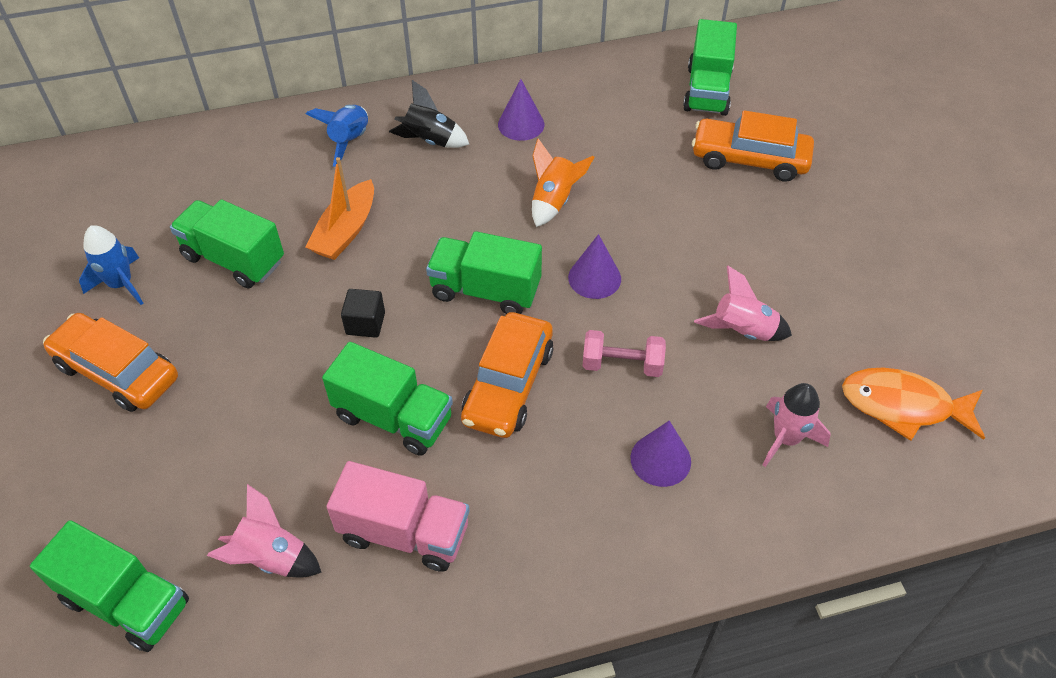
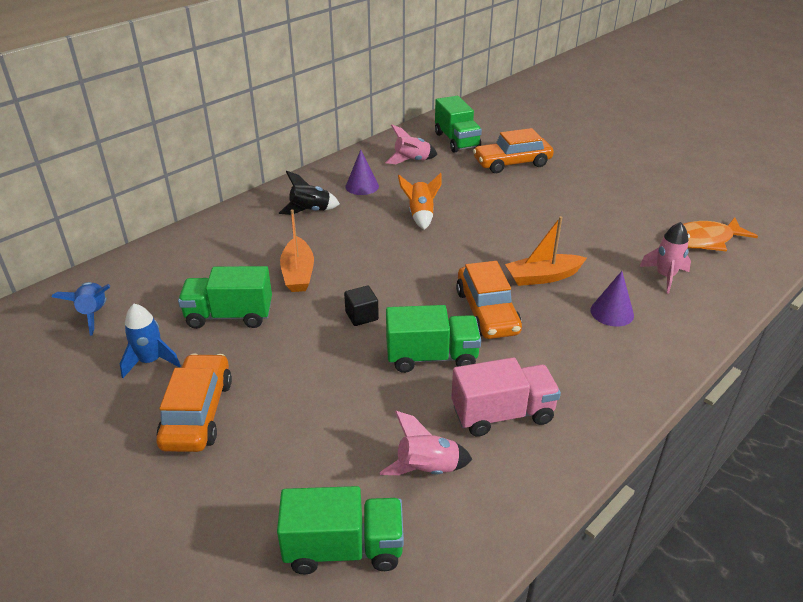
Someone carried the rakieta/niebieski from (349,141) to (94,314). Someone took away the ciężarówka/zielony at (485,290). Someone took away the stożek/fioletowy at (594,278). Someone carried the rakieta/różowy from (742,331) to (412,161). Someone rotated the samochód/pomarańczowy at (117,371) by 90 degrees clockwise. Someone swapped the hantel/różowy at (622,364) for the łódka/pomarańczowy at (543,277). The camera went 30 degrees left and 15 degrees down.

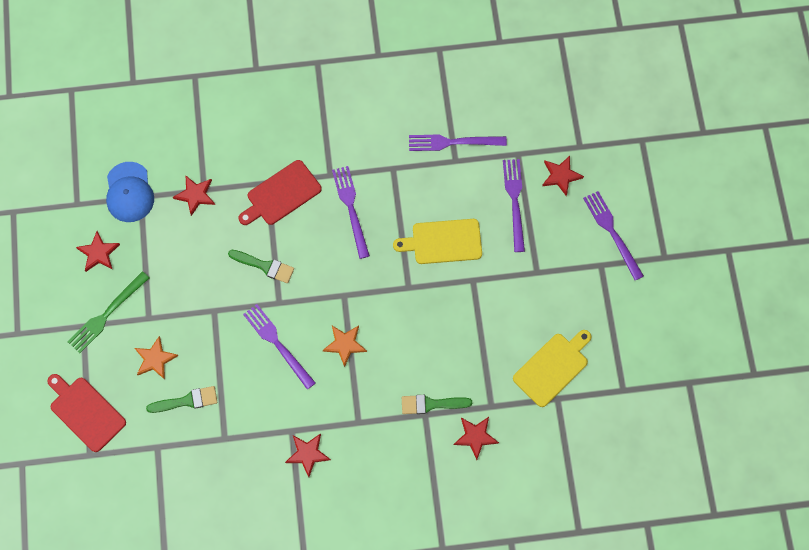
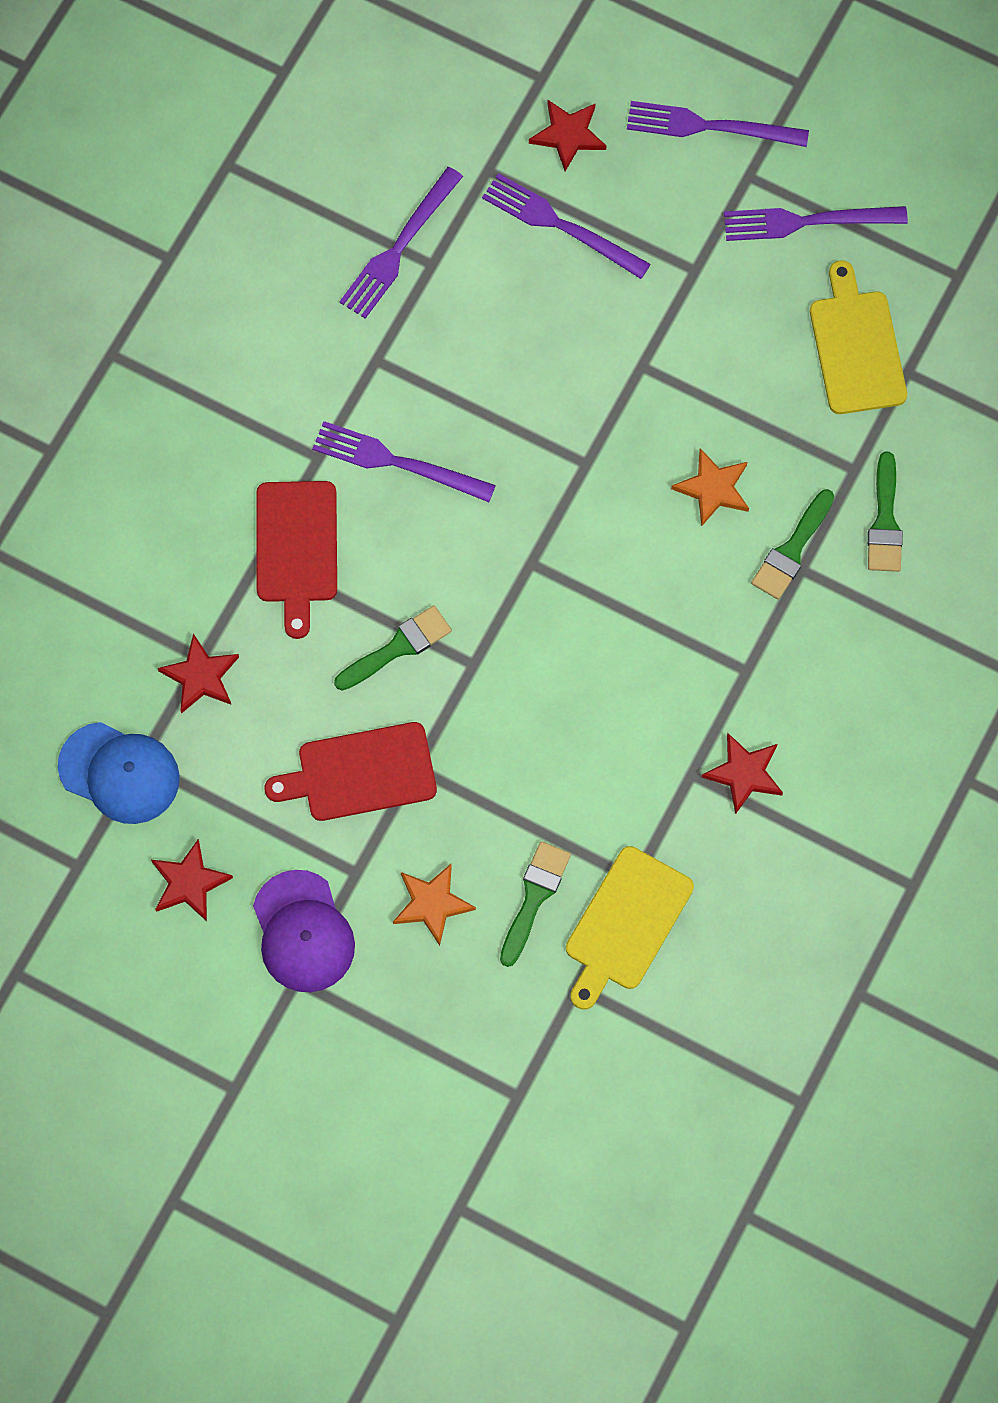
Someone carried the deska do krojenia/żółty from (443,242) to (626,924). Someone swapped the widelec/zielony at (106,314) for the czapka/fioletowy at (303,932). Someone carried the widelec/fioletowy from (277,344) to (807,221). Someone carried the gwiazda/pomarańczowy from (345,344) to (713,488). Someone carried the deska do krojenia/czerwony from (86,412) to (360,773). Someone swapped the gwiazda/czerwony at (475,437) for the pędzel/zielony at (885,521). The camera went 55 degrees left and 0 degrees up.

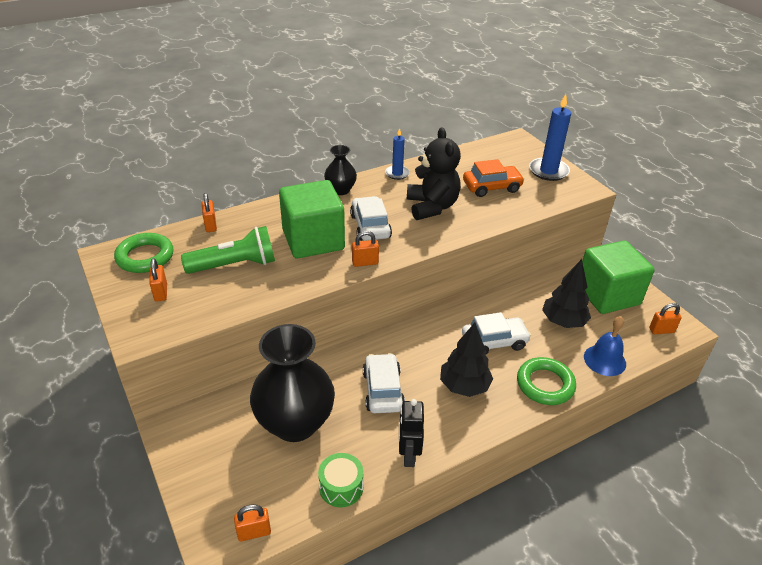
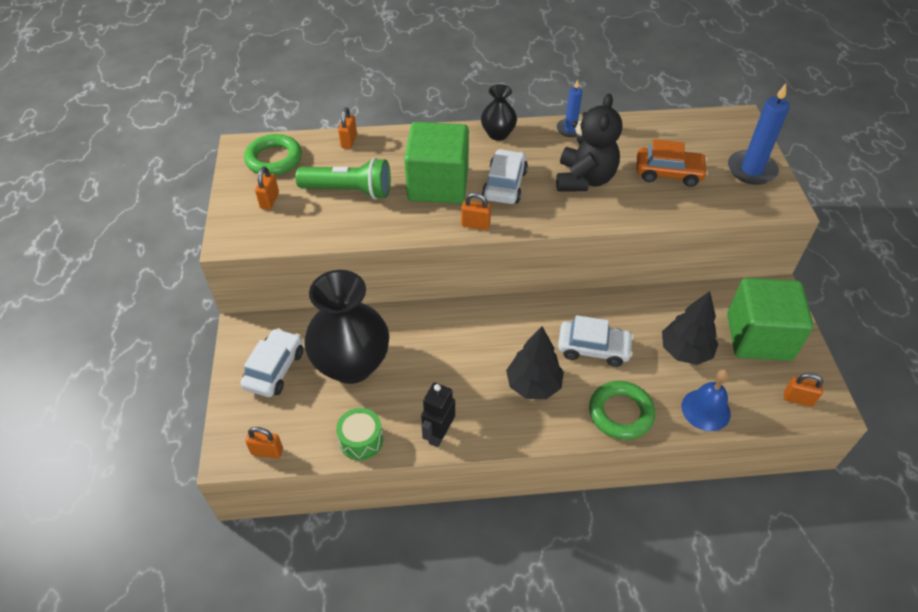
Someone carried the samochód/biały from (382,390) to (274,369). The camera went 25 degrees right and 10 degrees up.

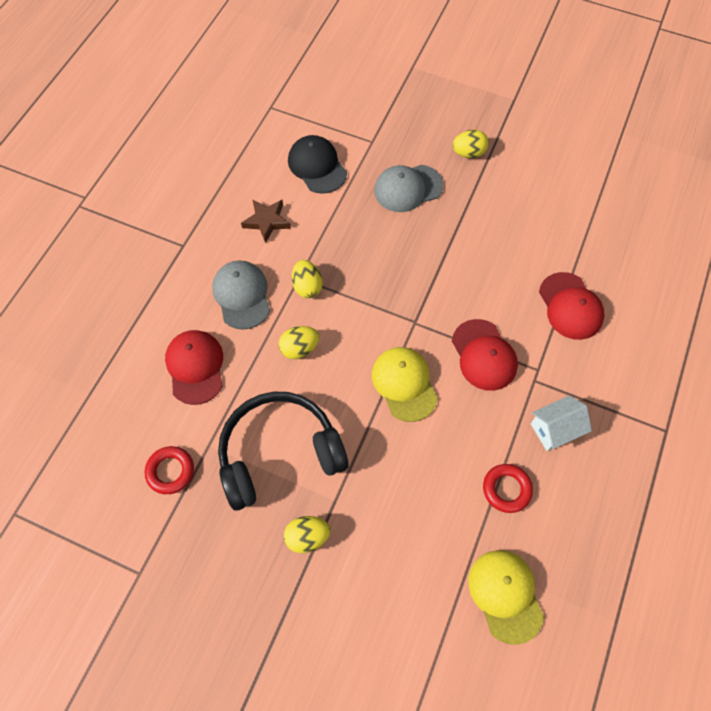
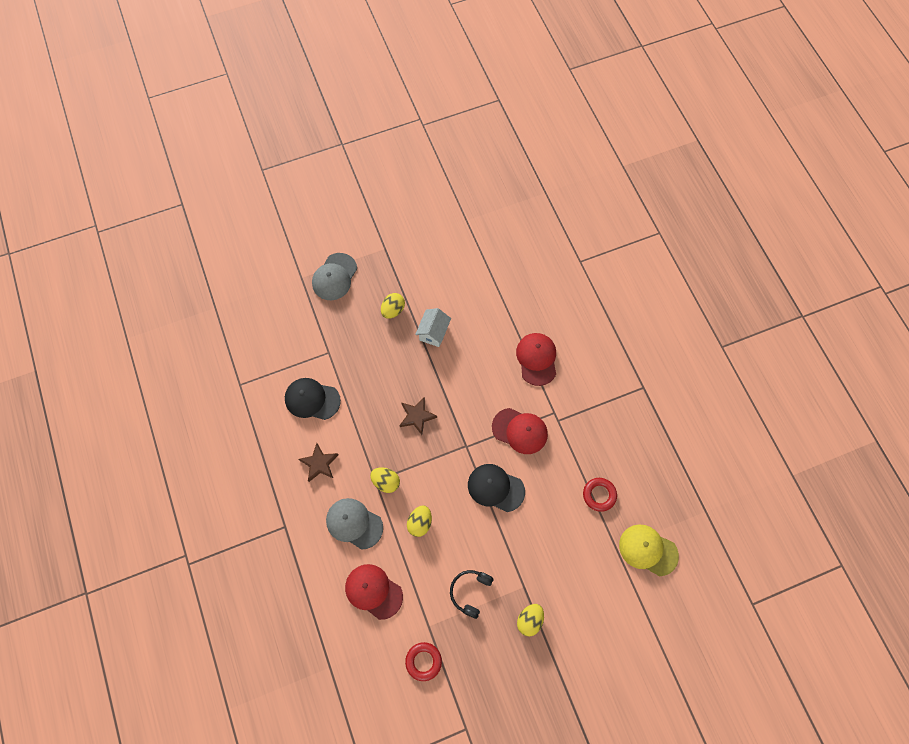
Someone carried the czapka/szary from (408,188) to (334,277). Someone rotated the czapka/czerwony at (570,306) by 120 degrees counterclockwise. Someone repainted the czapka/żółty at (404,384), which became the czapka/czarny at (495,488). Someone scaled the słuchawki/czarny at (279,453) by 0.50. Someone carried the domek/biały from (554,429) to (433,332). Someone put down the gwiazda/brązowy at (417,416). The camera went 45 degrees left and 5 degrees up.

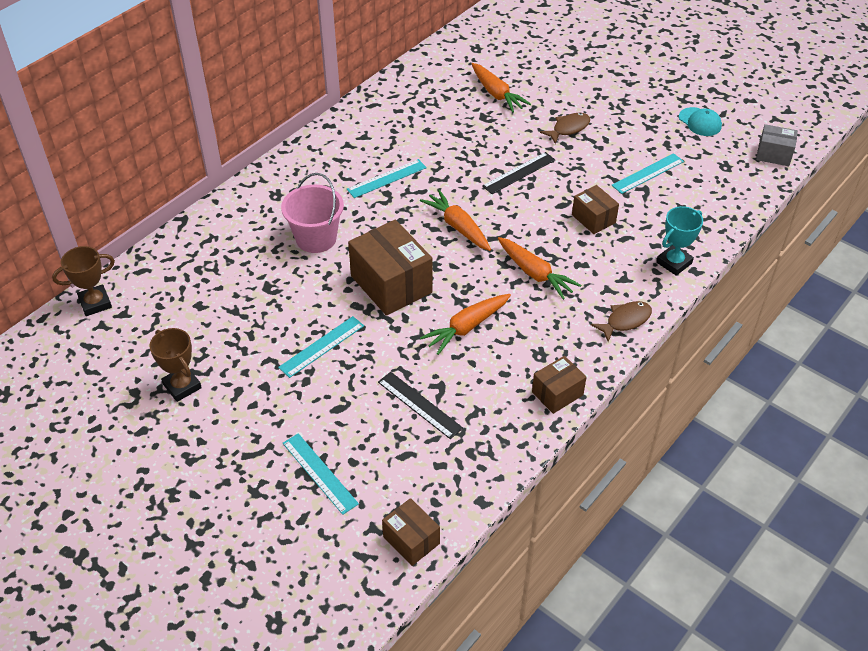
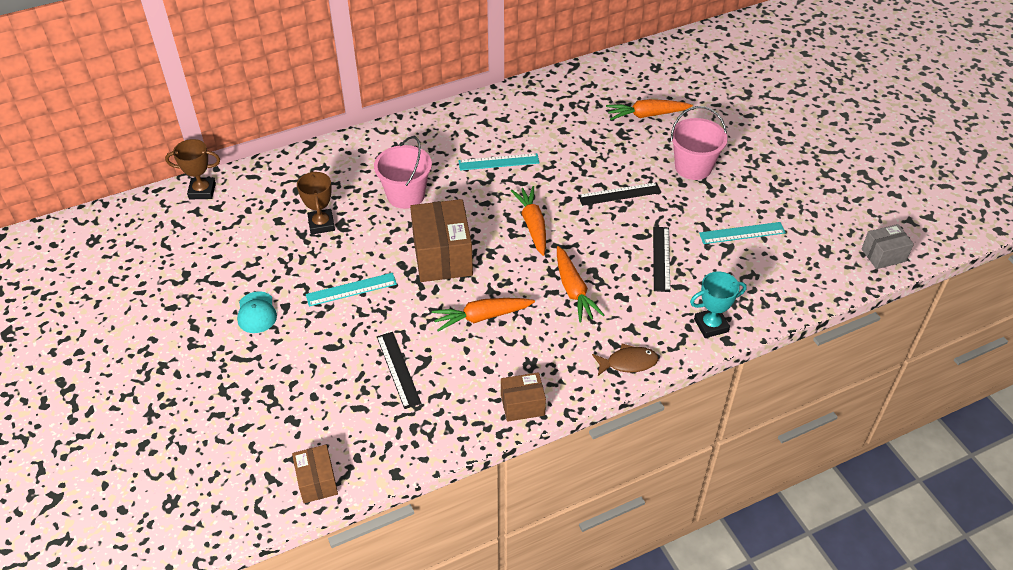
Someone rotated the marchewka/pomarańczowy at (496,94) by 90 degrees clockwise. Someone carried the czapka/turkusowy from (700,122) to (256,313). Someone swapped the ryba/brązowy at (568,128) for the wiadro/różowy at (693,167). Someone rotated the pudełko/szary at (773,154) by 60 degrees counterclockwise. Someone swapped the pudełko/brązowy at (593,219) for the linijka/czarny at (661,258). Someone carried the puchar/brązowy from (182,386) to (321,224). Someone took away the linijka/turkusowy at (320,473). The camera went 25 degrees right and 0 degrees up.

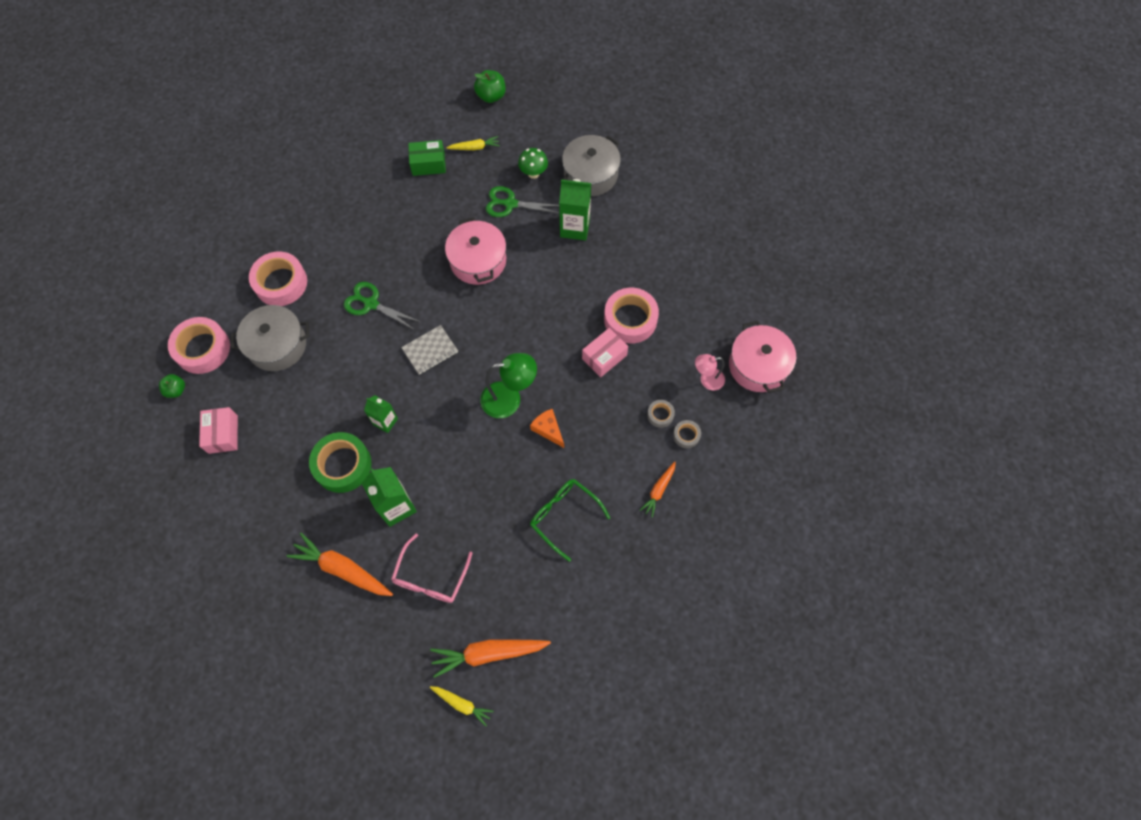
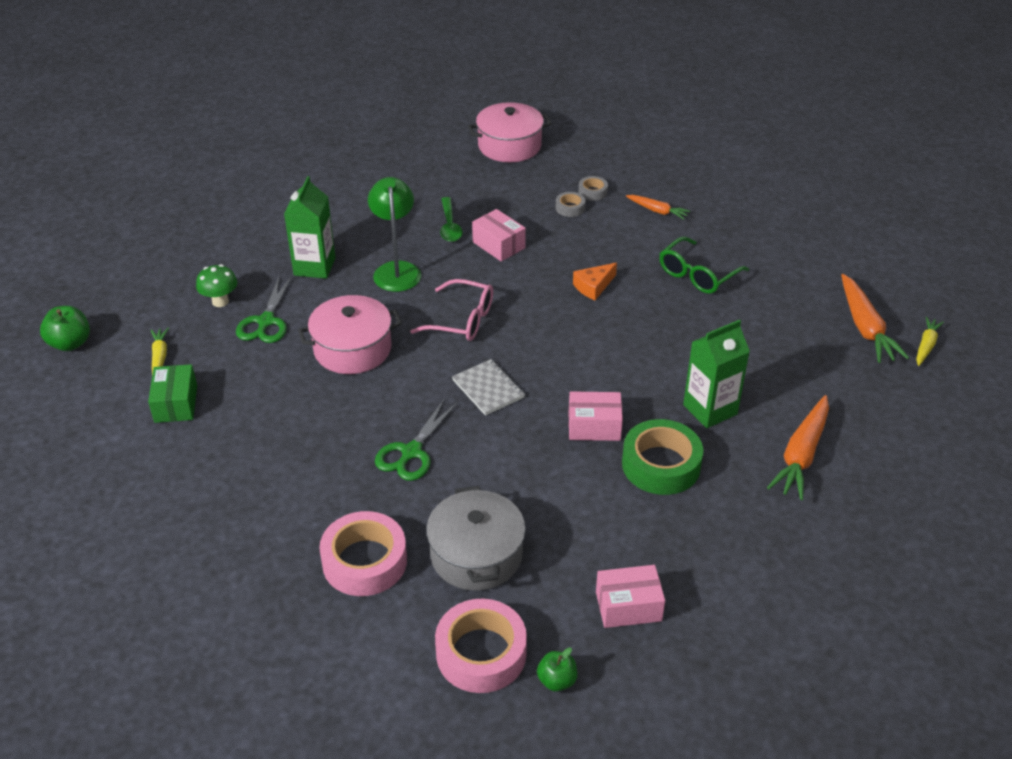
Someone took away the garnek/szary at (590,174). Someone swapped the taśma klejąca/różowy at (630,319) for the łyżka/zielony at (449,226). Someone carried the lampka/zielony from (509,399) to (396,270). Someone took away the lampka/różowy at (707,380). Someone swapped the karton mleka/zielony at (385,421) for the pudełko/różowy at (594,426). Someone carried the okulary/różowy from (431,576) to (461,320). The camera went 90 degrees left and 25 degrees down.

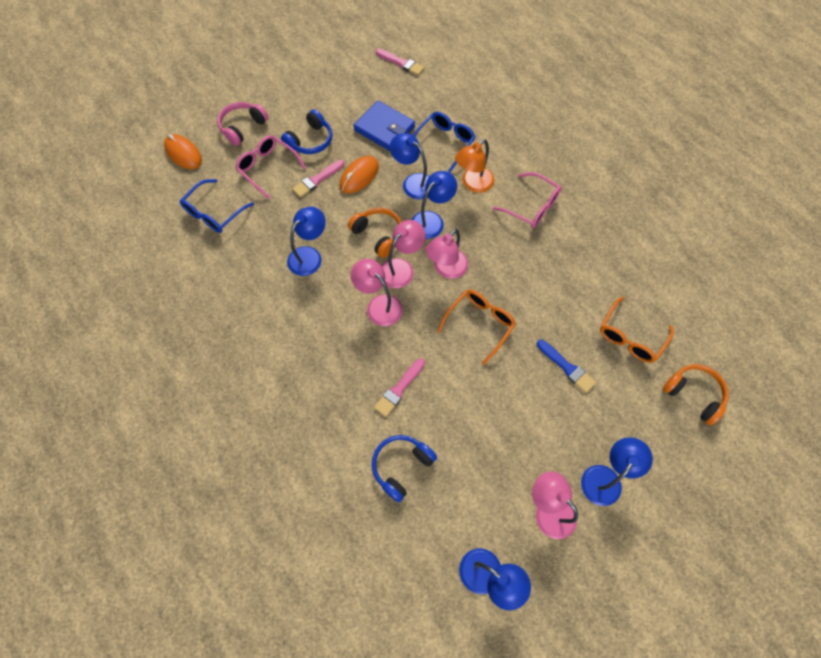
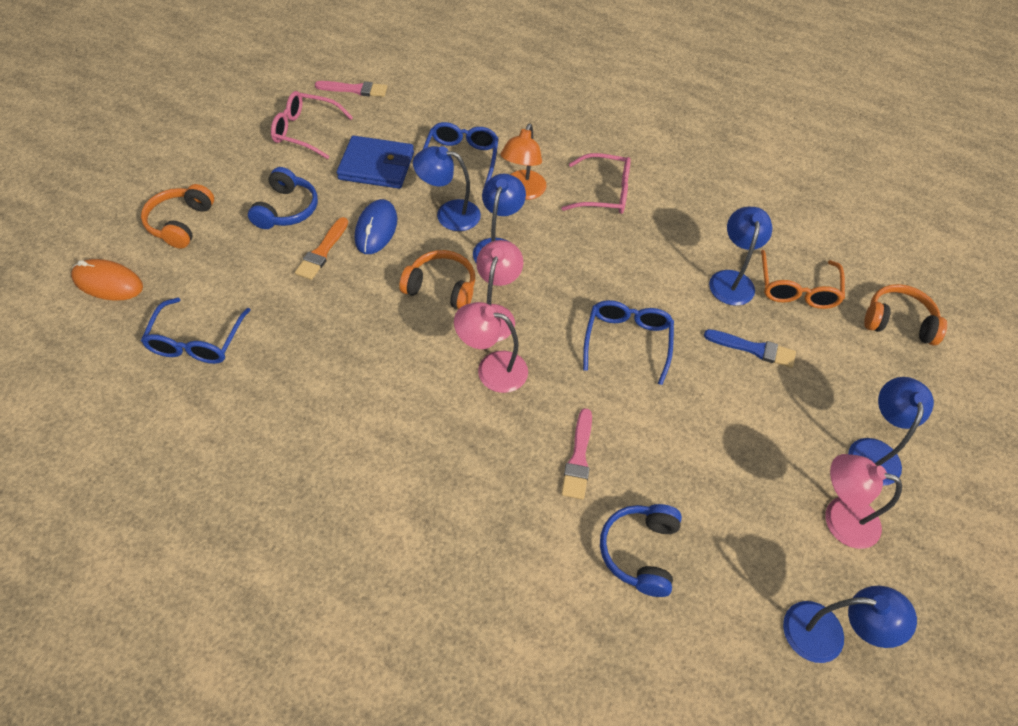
Someone repainted the słuchawki/różowy at (243,127), which became the słuchawki/pomarańczowy at (181,223). Someone carried the okulary/różowy from (267,168) to (305,131). Someone repainted the myszka/pomarańczowy at (359,176), which became the myszka/niebieski at (376,229). Someone repainted the pędzel/różowy at (317,180), which became the pędzel/pomarańczowy at (322,251). Someone carried the lampka/niebieski from (309,256) to (731,280). Someone took away the lampka/różowy at (446,269). Someone repainted the okulary/pomarańczowy at (480,324), which became the okulary/niebieski at (627,341). The camera went 30 degrees left and 10 degrees down.

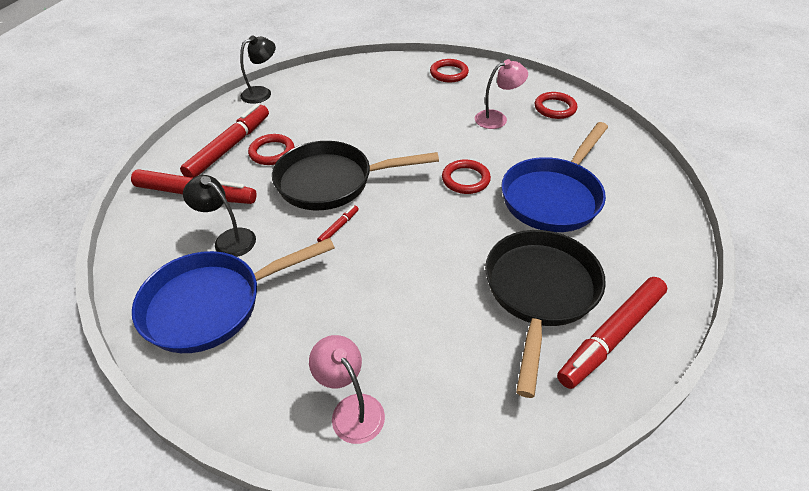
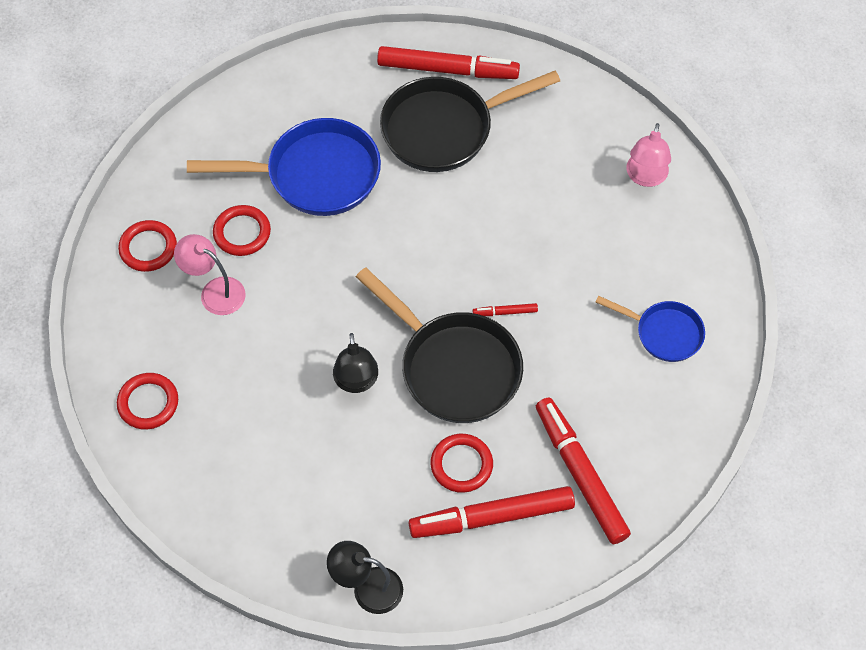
Someone carried the pierścień/czerwony from (465,179) to (242,233). Someone carried the lampka/czarny from (228,239) to (356,382). Someone scaled the patelnia/niebieski at (212,304) by 0.56. The camera went 130 degrees left and 15 degrees up.

